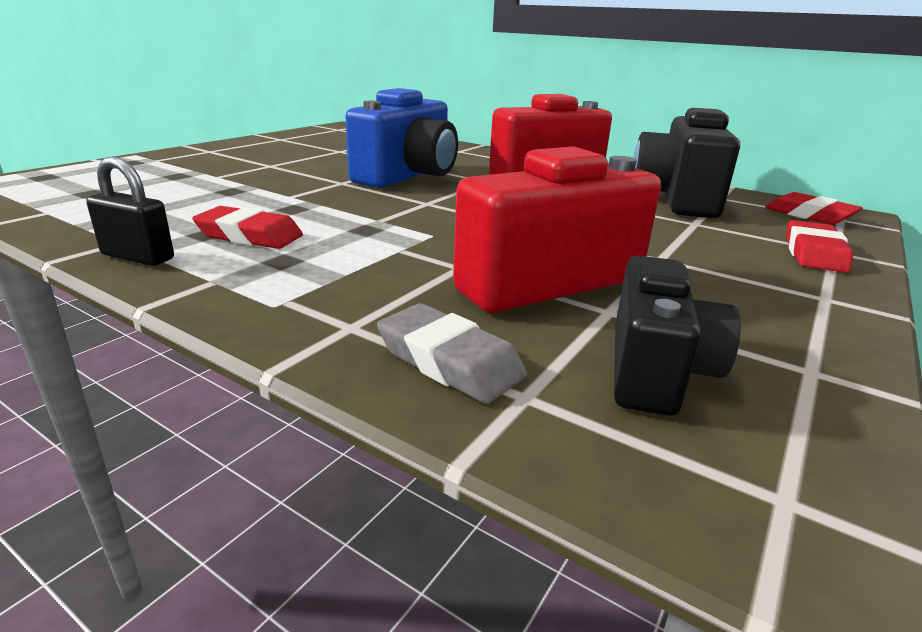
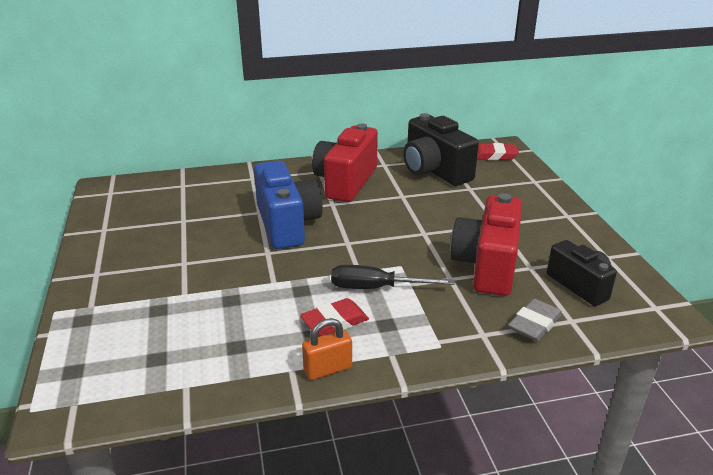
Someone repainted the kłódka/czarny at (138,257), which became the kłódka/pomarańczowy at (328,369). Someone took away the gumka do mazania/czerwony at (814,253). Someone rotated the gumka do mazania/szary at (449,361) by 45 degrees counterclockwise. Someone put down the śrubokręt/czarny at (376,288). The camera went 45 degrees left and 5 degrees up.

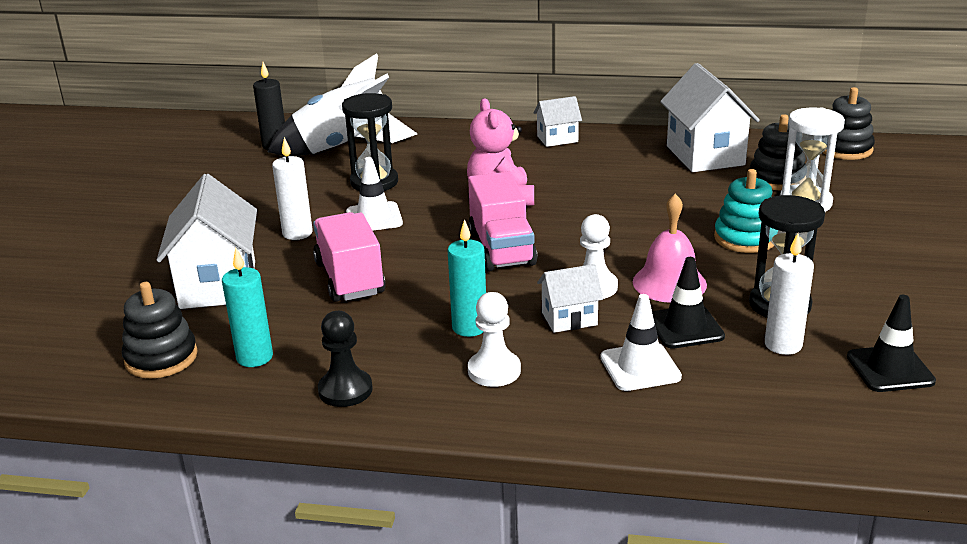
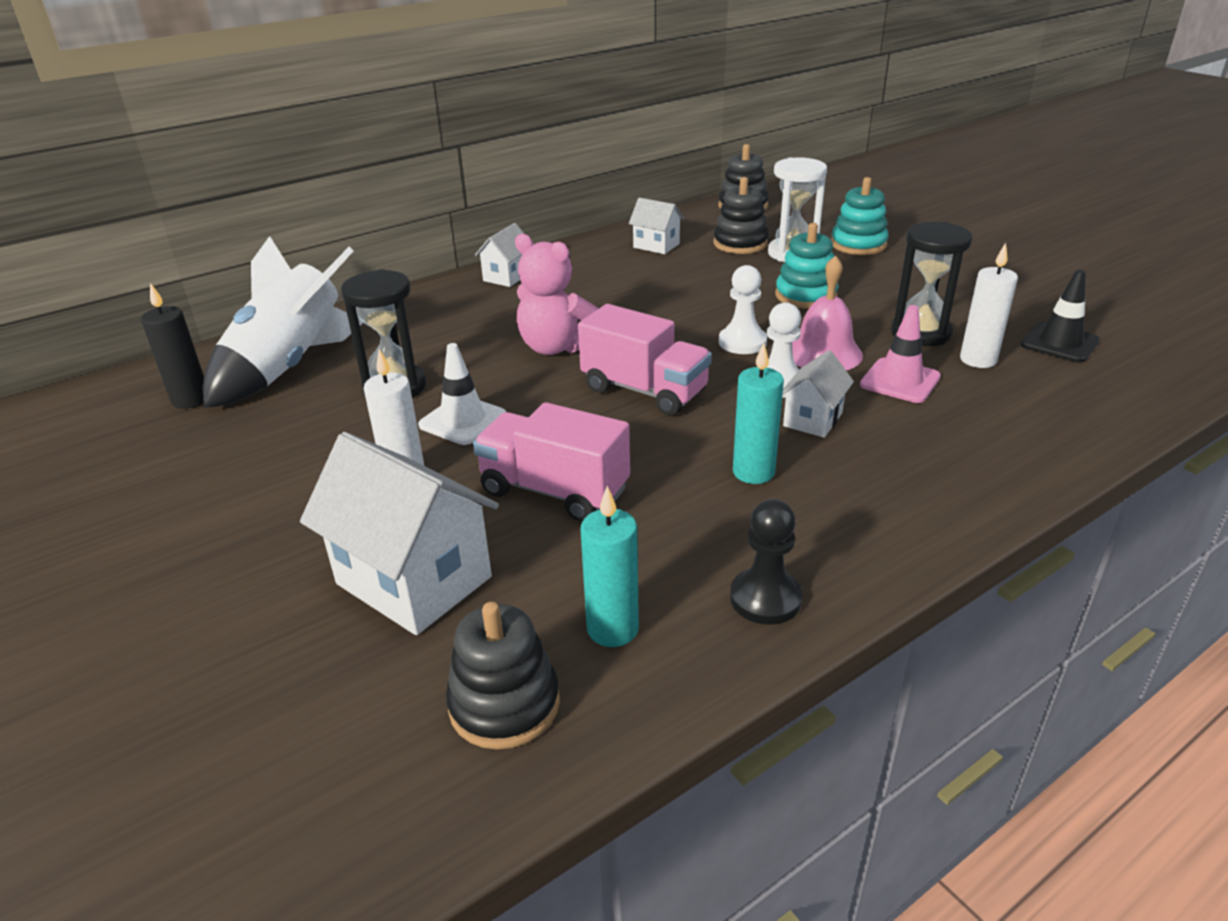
Someone scaled the domek/biały at (705,155) by 0.53. Someone repainted the pachołek/czarny at (685,327), which became the pachołek/różowy at (900,381). Someone carried the pionek/biały from (494,370) to (742,342). Someone took away the pachołek/biały at (640,367). Someone put down the zabawka nakładanka/turkusowy at (858,244). The camera went 45 degrees left and 5 degrees up.

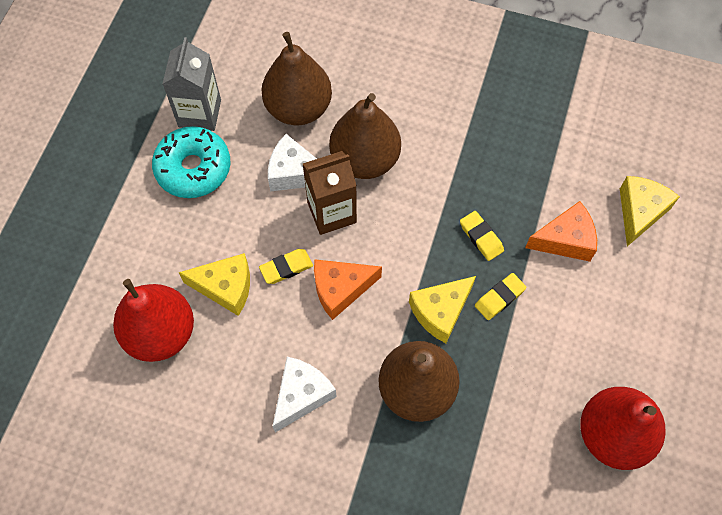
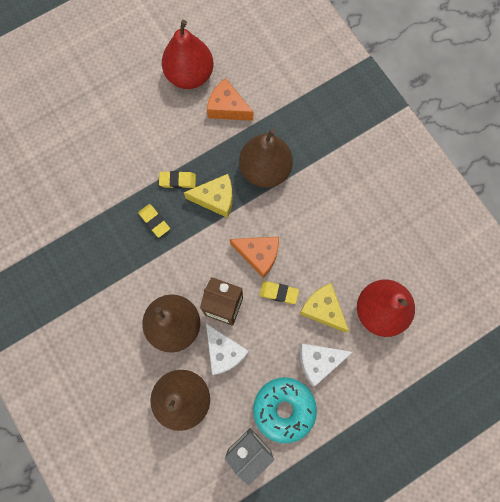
Someone took away the ser/żółty at (640,212). Someone carried the ser/pomarańczowy from (565,240) to (227,108). Someone rotated the gumka do mazania/żółty at (481,237) by 45 degrees counterclockwise. Someone carried the ser/biały from (301,395) to (318,361). The camera went 140 degrees left and 10 degrees up.

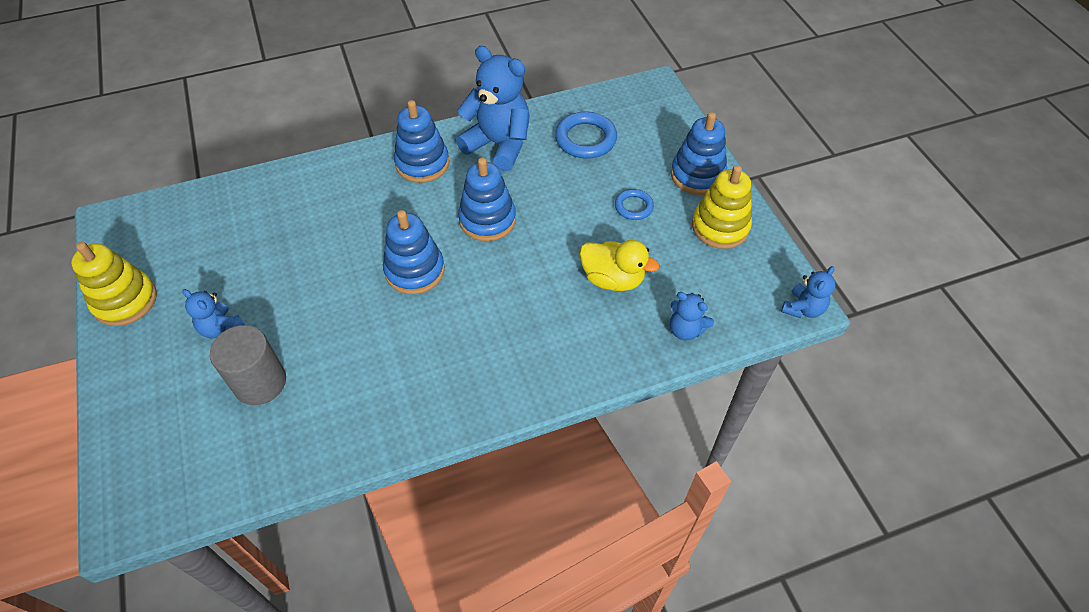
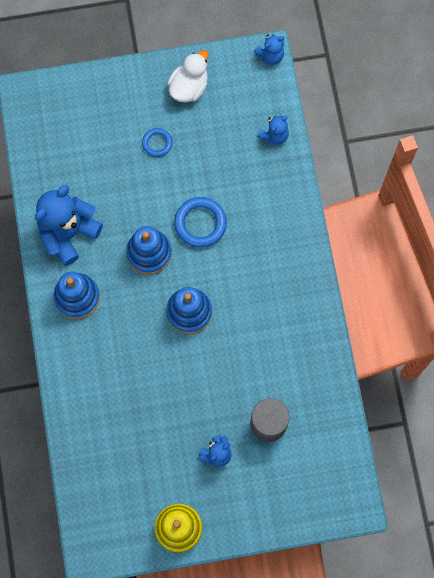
Someone carried the pierścień/niebieski from (585,139) to (200,223). Someone took away the zabawka nakładanka/niebieski at (697,175). Someone swapped the zabawka nakładanka/żółty at (720,227) for the kaczka/biały at (189,87). Someone took away the kaczka/żółty at (612,279). Someone rotated the miś/niebieski at (803,308) by 105 degrees clockwise. The camera went 80 degrees left and 20 degrees up.

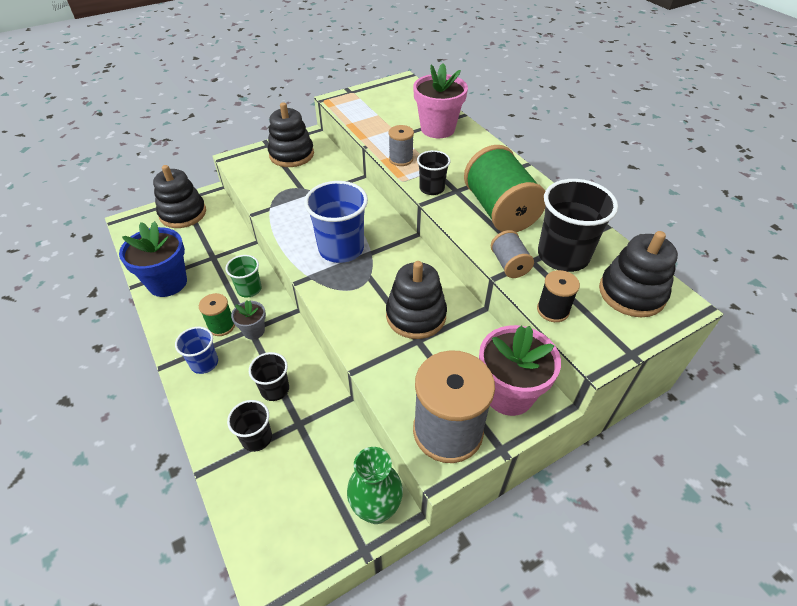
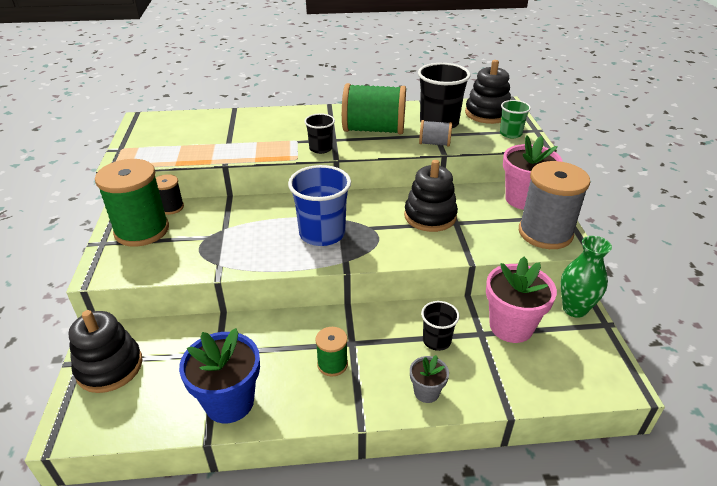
Someone carried the doniczka/różowy from (437,129) to (511,326). Someone swapped the zabawka nakładanka/czarny at (291,154) for the szpulka/zielony at (142,230). Someone took away the szpulka/szary at (401,159). Someone carried the szklanka/zielony from (249,289) to (510,134). Someone carried the szpulka/czarny from (553,310) to (171,207). Someone carried the doniczka/szary from (254,331) to (426,392). Someone took away the szklanka/niebieski at (204,363). Someone took away the szklanka/czarny at (256,438). The camera went 65 degrees left and 10 degrees down.

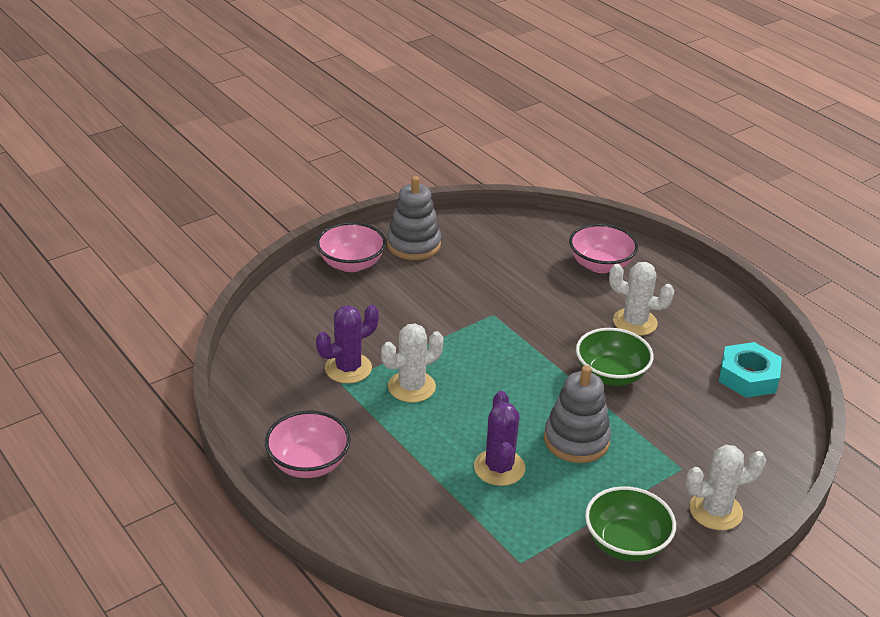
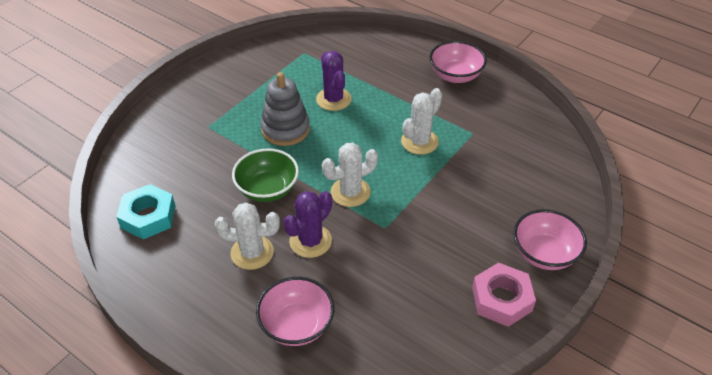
Someone swapped the zabawka nakładanka/szary at (413,245) for the nakrętka/różowy at (501,299). Someone carried the kaktus/fioletowy from (348,368) to (310,241). Someone carried the kaktus/biały from (715,511) to (350,192). Someone took away the miska/zielony at (626,543). The camera went 165 degrees right and 10 degrees up.

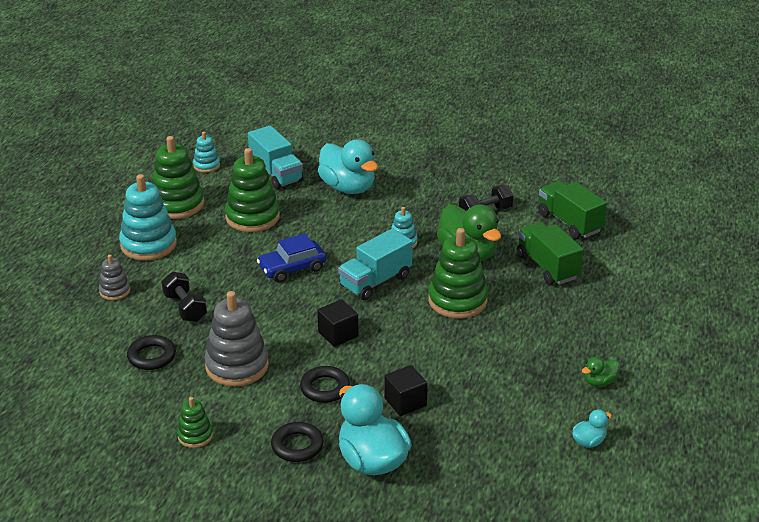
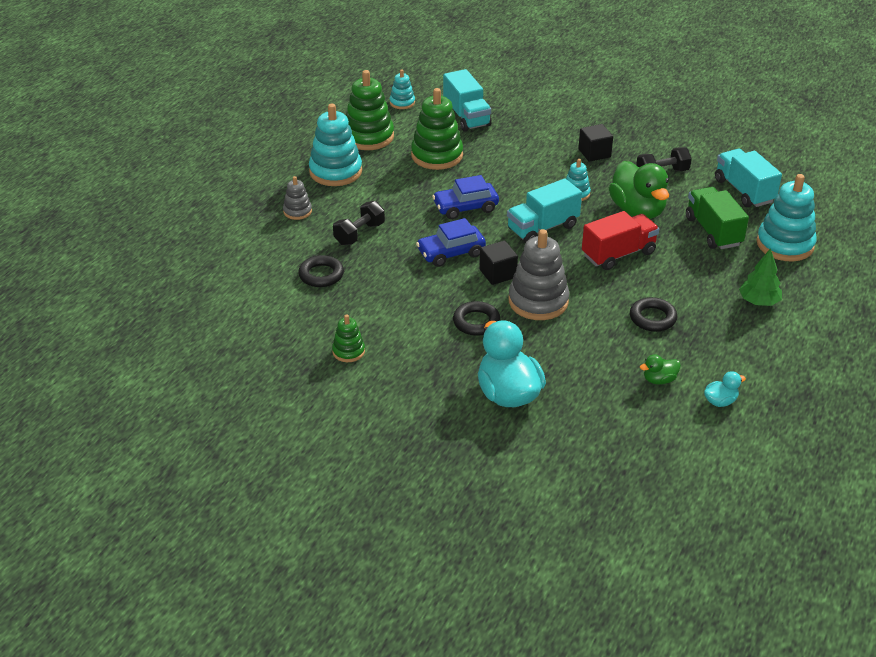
Someone took away the kaczka/turkusowy at (348,188). Someone repainted the ciężarówka/zielony at (569,223), which became the ciężarówka/turkusowy at (744,191). Someone swapped the zabawka nakładanka/zielony at (457,300) for the ciężarówka/czerwony at (618,254). Someone rotated the hantel/czarny at (185,308) by 60 degrees clockwise. Someone carried the zabawka nakładanka/szary from (237,366) to (538,301). Someone carried the kaczka/zielony from (599,382) to (659,380). Someone carried the sześcian/czarny from (405,402) to (594,153). Someone carried the pierścień/czarny from (297,446) to (652,318). Someone put down the zabawka nakładanka/turkusowy at (785,244). Someone put down the samochód/niebieski at (451,253). Someone put down the drzewko/zielony at (759,302). The camera went 10 degrees right and 5 degrees up.

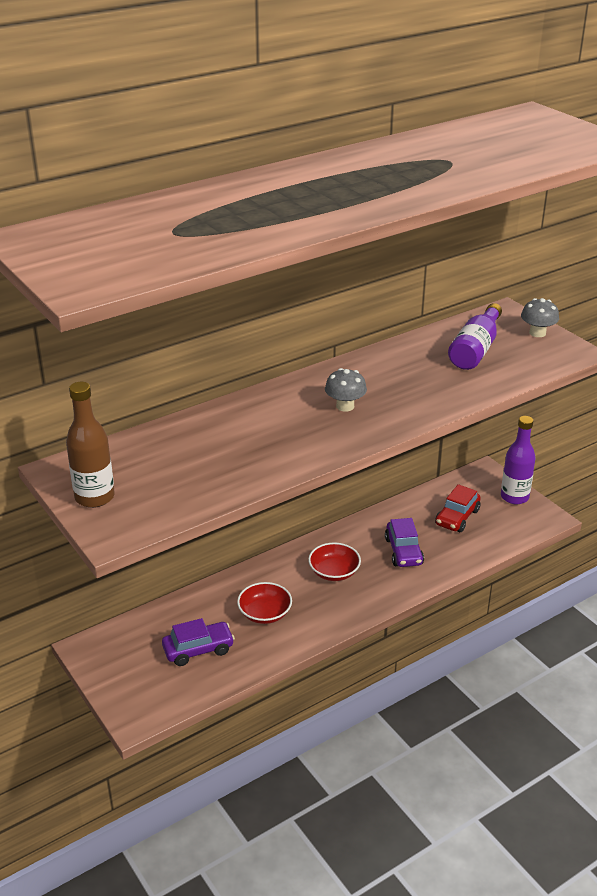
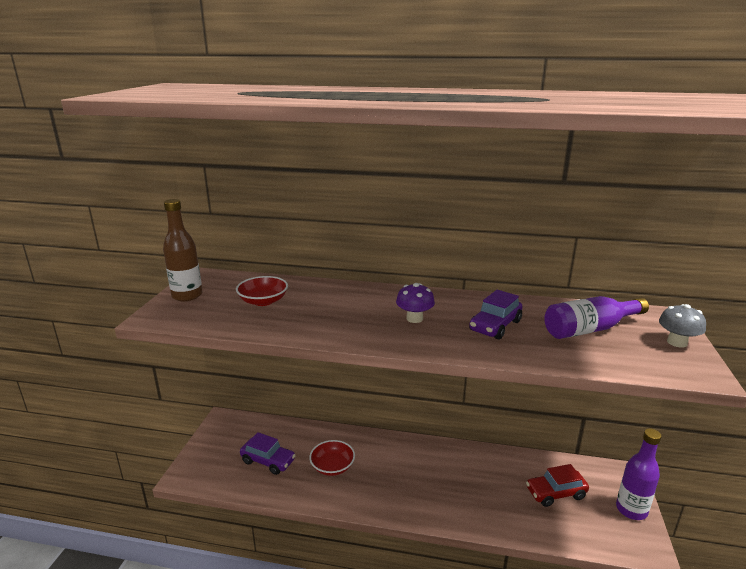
Someone repainted the grzyb/szary at (345,406), which became the grzyb/fioletowy at (414,318). Someone carried the samochód/fioletowy from (403,551) to (495,326). Someone carried the miska/czerwony from (334,572) to (263,301). The camera went 45 degrees right and 10 degrees down.

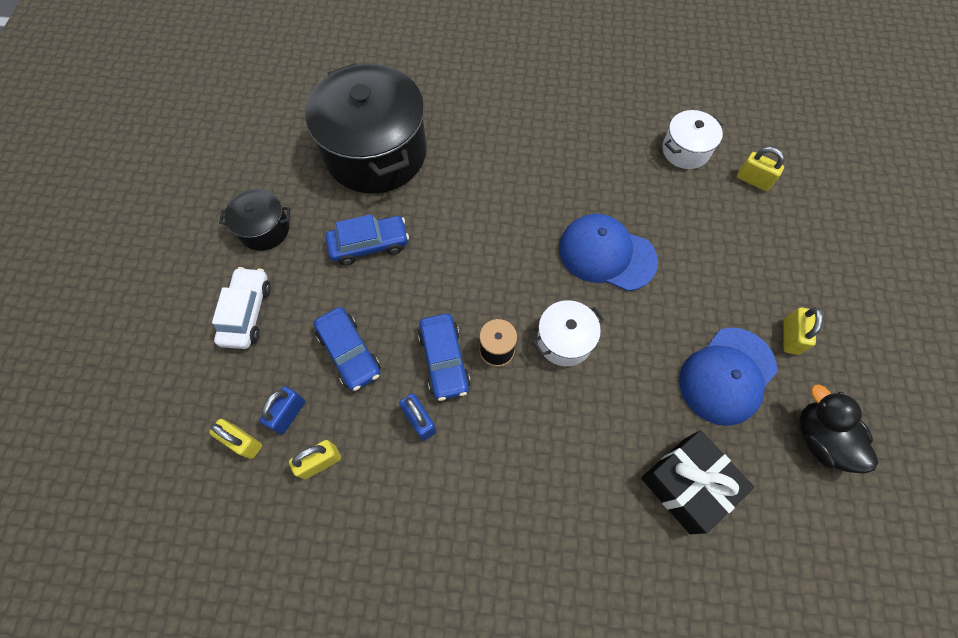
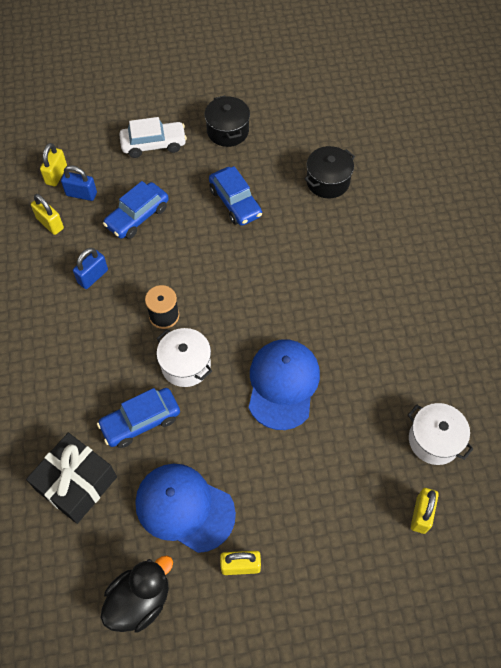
Someone scaled the garnek/czarny at (376,153) by 0.47. Someone carried the samochód/niebieski from (444,360) to (141,422). The camera went 75 degrees right and 5 degrees down.

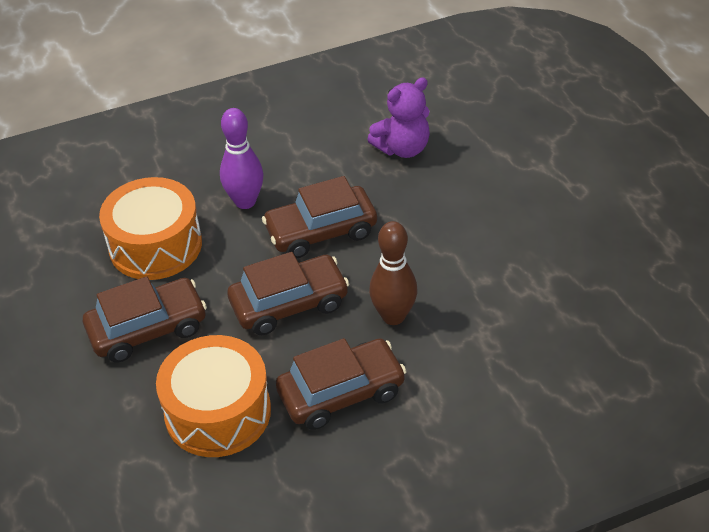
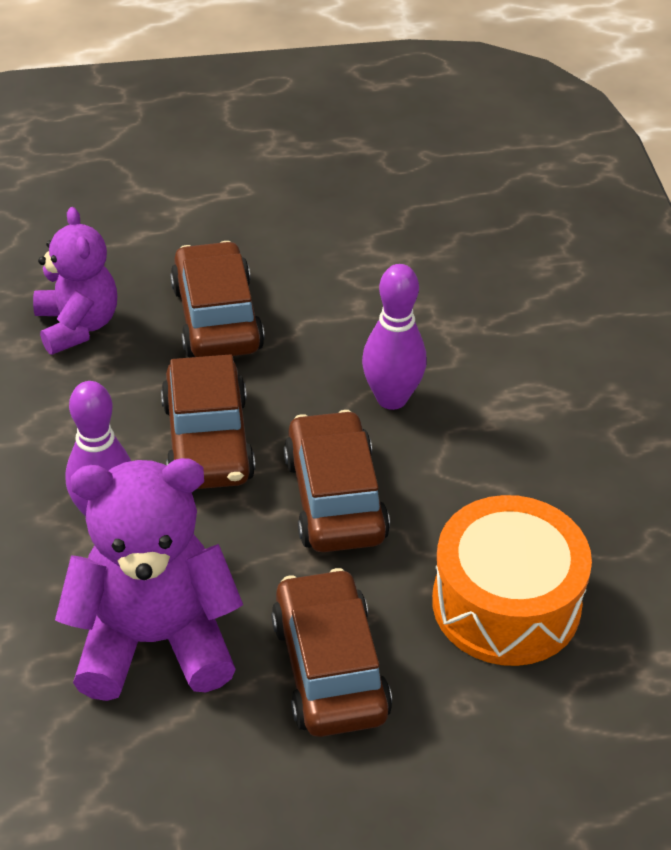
Someone swapped the bęben/pomarańczowy at (155,245) for the miś/fioletowy at (154,640). Someone repainted the kręgiel/brązowy at (393,316), which became the kręgiel/fioletowy at (391,398). Someone carried the samochód/brązowy from (341,393) to (217,317). The camera went 80 degrees left and 0 degrees up.

